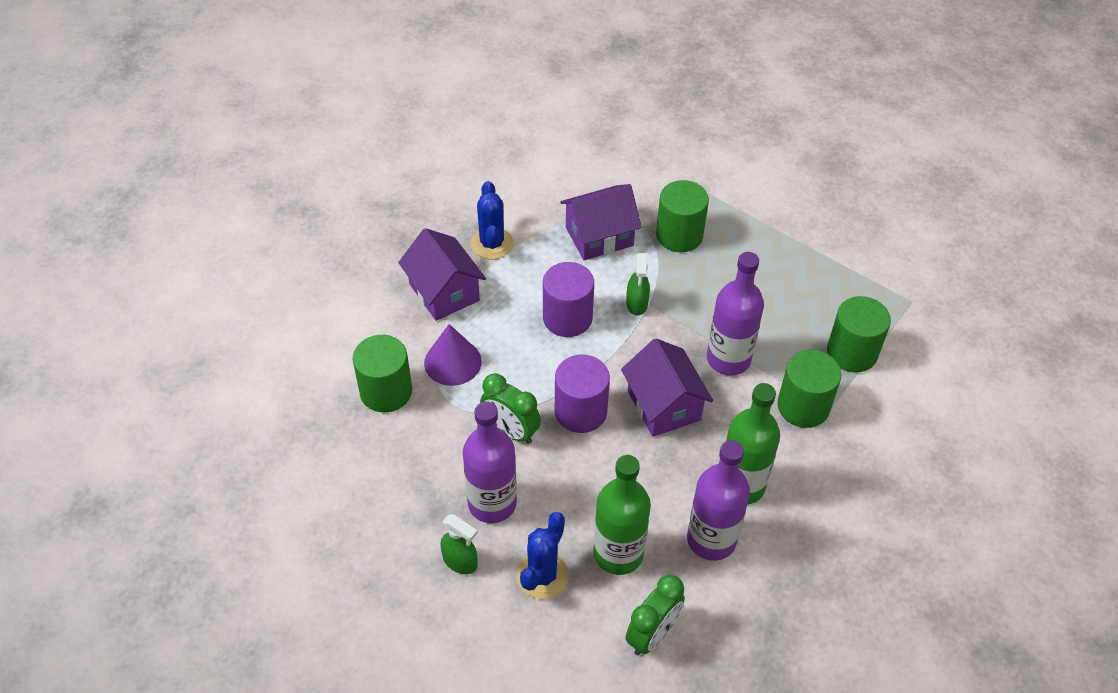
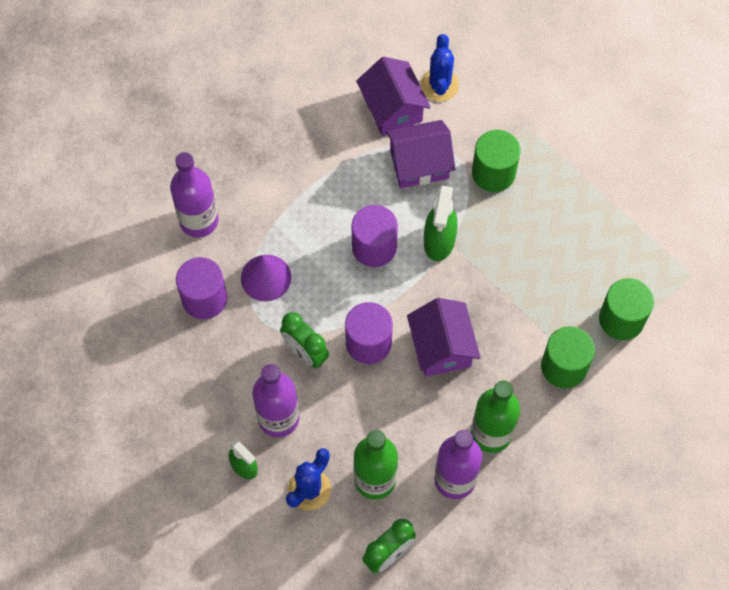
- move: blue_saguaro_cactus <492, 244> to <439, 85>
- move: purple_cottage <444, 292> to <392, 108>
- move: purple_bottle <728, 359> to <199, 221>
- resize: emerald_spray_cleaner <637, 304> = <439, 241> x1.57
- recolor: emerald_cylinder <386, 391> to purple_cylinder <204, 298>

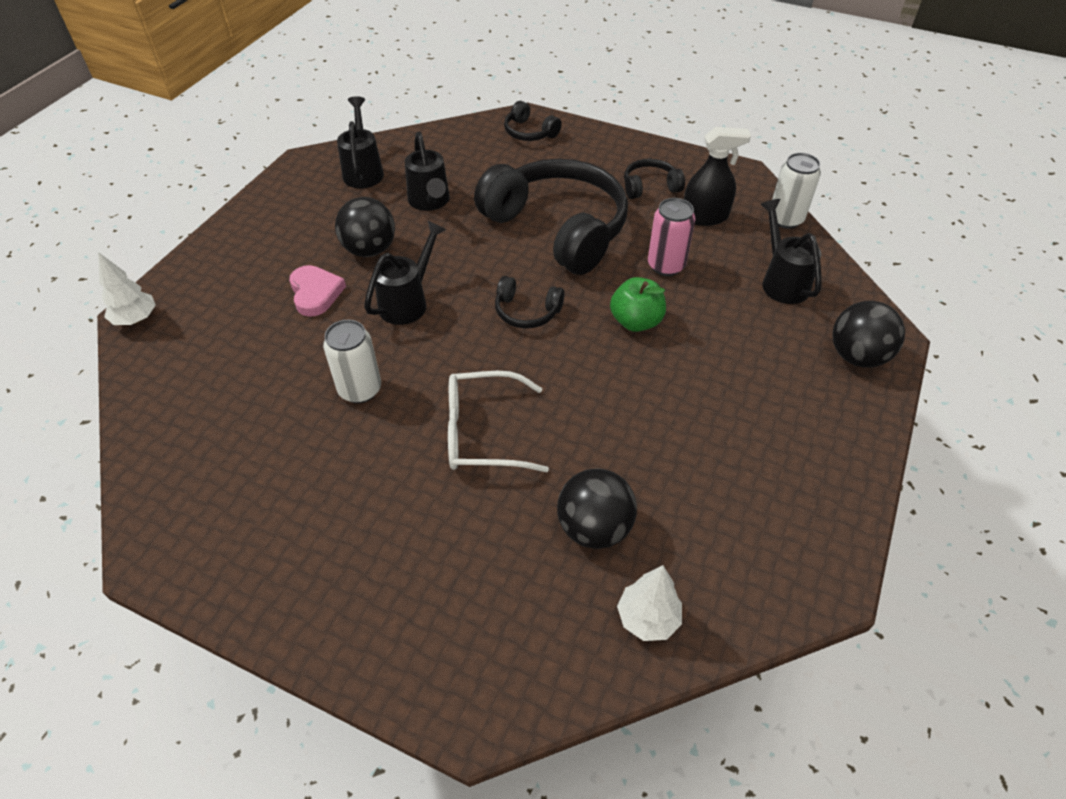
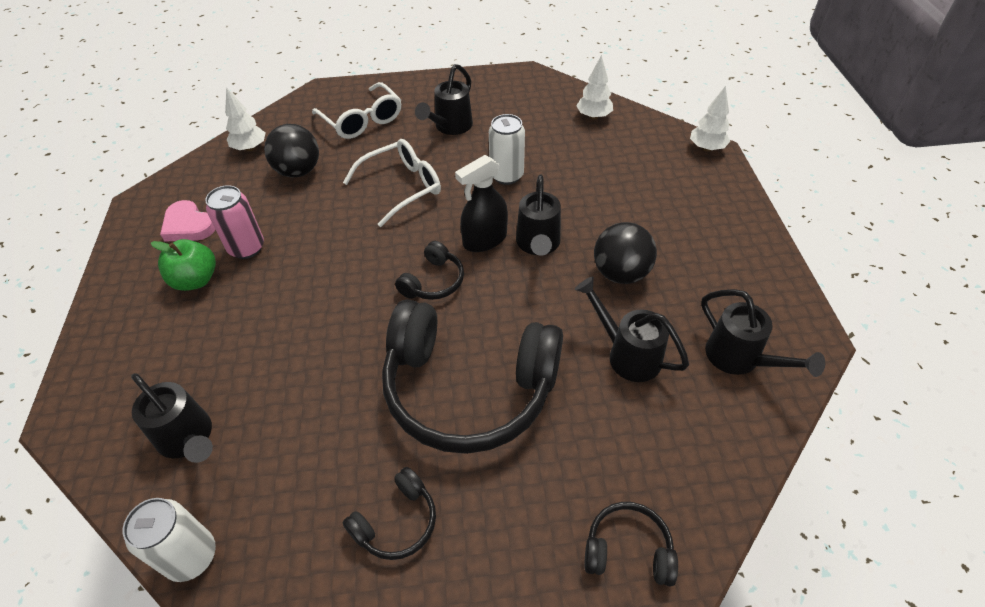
- move: black_spray_cleaner <705, 217> to <485, 240>
- move: pink_soda_can <666, 265> to <246, 248>
- move: pink_love_heart <315, 293> to <188, 225>
- rotate: black_over-ear_headphones <526, 312> = <433, 281> 135 degrees clockwise
- move: emerald_toy_apple <636, 321> to <196, 280>
- delete: black_ball <857, 356>
- insert: white_fir_tree <593, 116>
- insert: black_sprinkling_can <450, 127>
- insert: white_spectacles <362, 120>

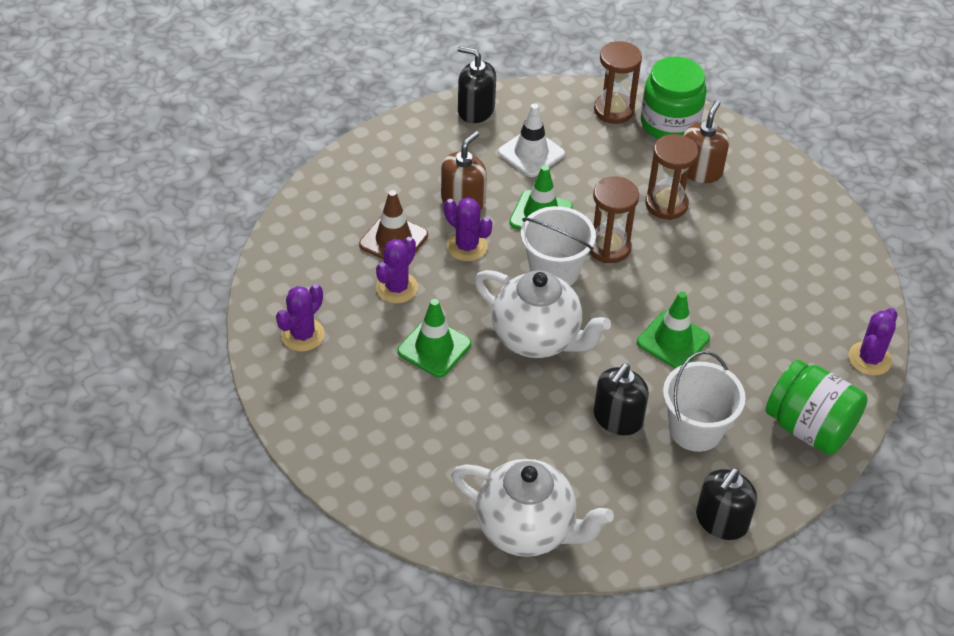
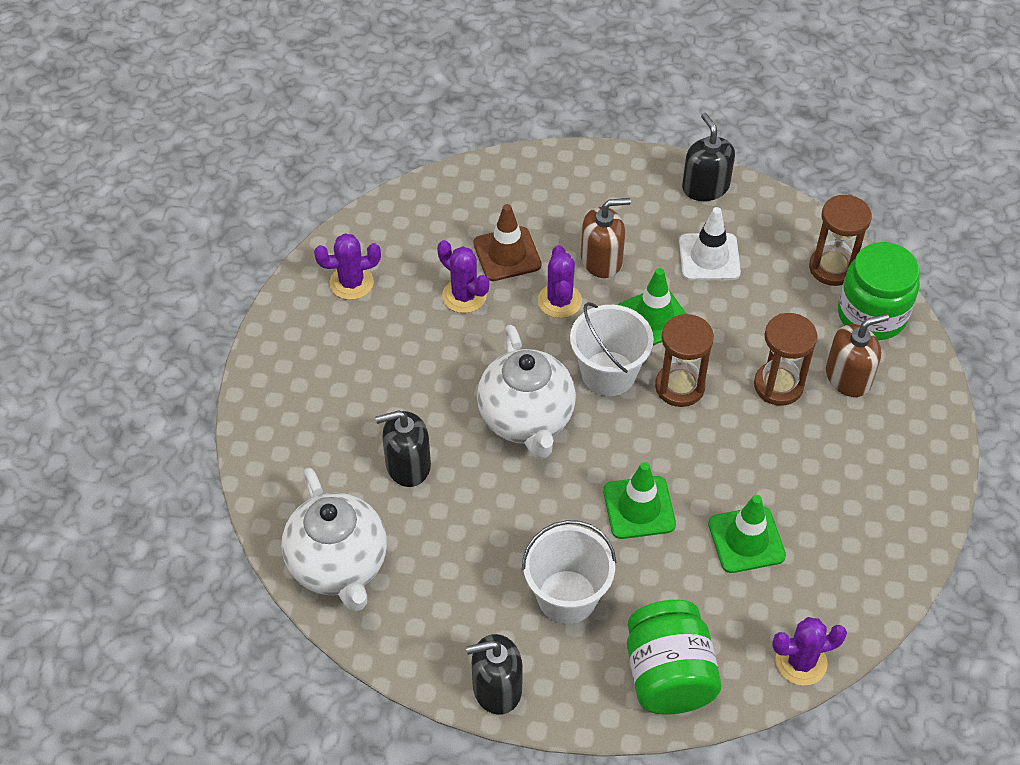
- rotate: purple_saguaro_cactus <397, 288> = <464, 296> 60 degrees clockwise
- move: emerald_traffic_cone <434, 348> to <746, 540>
- move: black_pump_bottle <617, 418> to <408, 465>

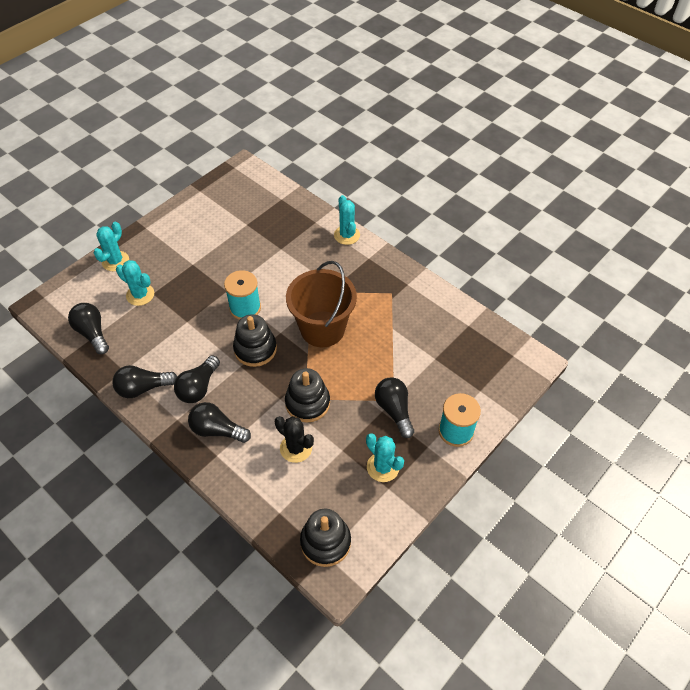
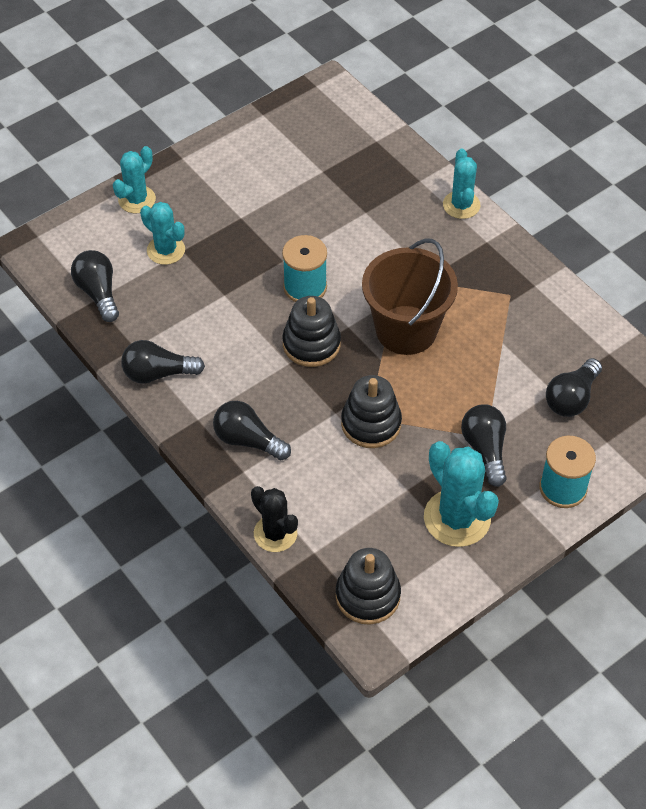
- move: black_light_bulb <199, 387> to <571, 398>
- move: black_saguaro_cactus <296, 448> to <275, 533>
- resize: aqua_saguaro_cactus <383, 467> = <457, 518> x1.54

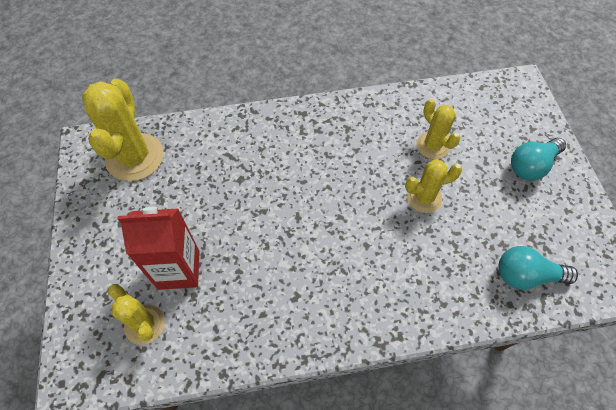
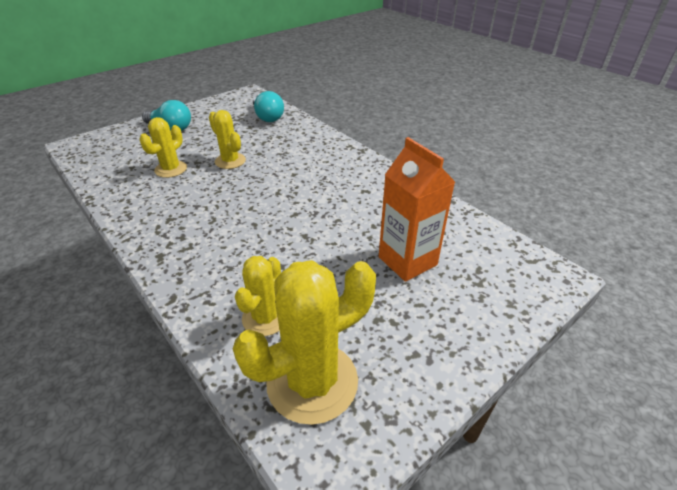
- recolor: red_carton <179, 269> to orange-coloured_carton <407, 261>
- move: golden_saguaro_cactus <144, 324> to <265, 318>

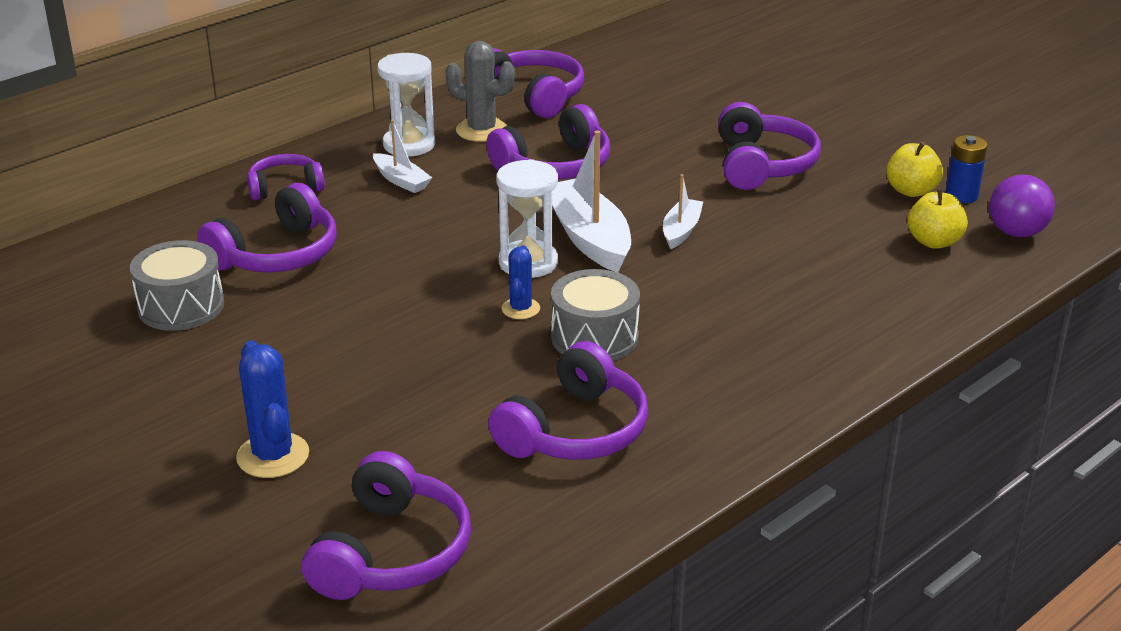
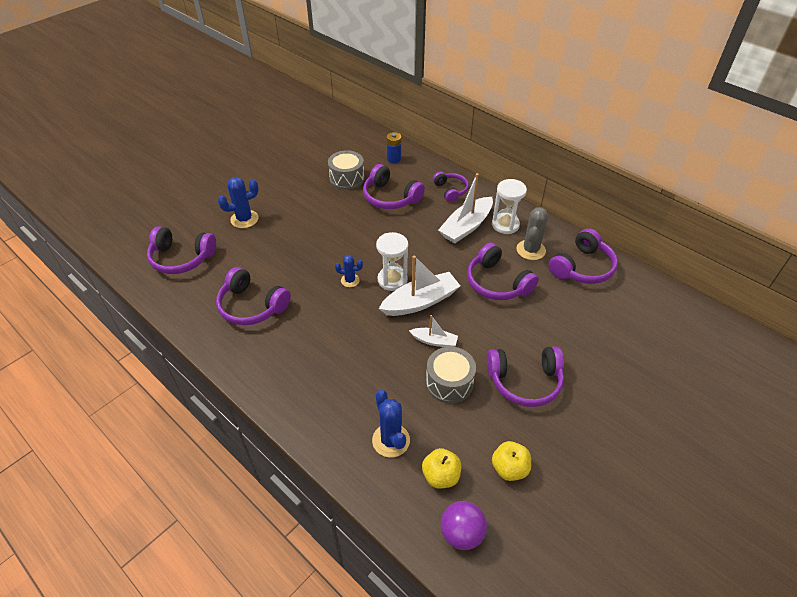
- resize: white_boat <401, 180> = <466, 227> x1.84
- move: blue_battery <961, 195> to <394, 159>
- move: ash-grey_snare_drum <594, 337> to <449, 382>
- insert: blue_saguaro_cactus <391, 440>

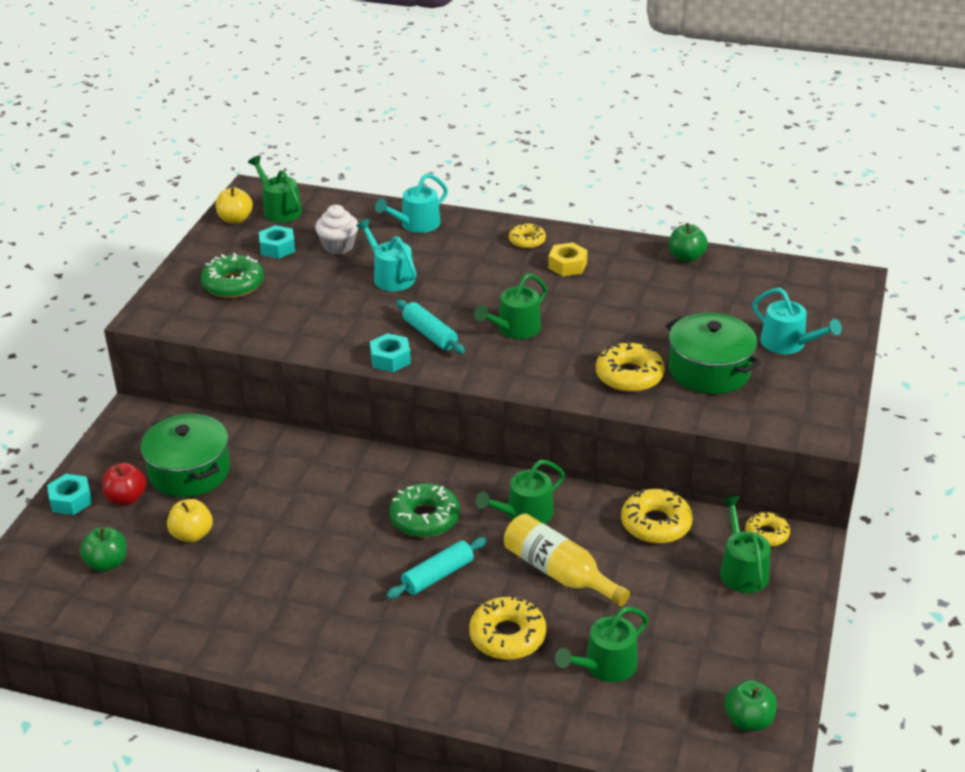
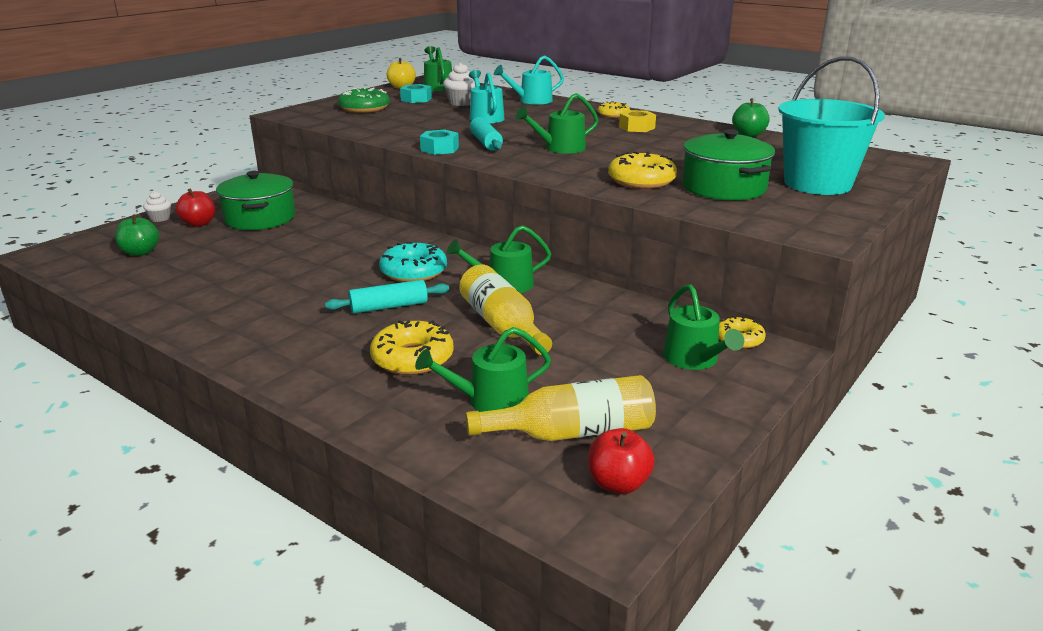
- replace: aqua_sprinkling_can <788, 343> to aqua_pail <817, 184>
- replace: aqua_hexagon_nut <71, 500> to white_cupcake <160, 218>
- recolor: emerald_glazed_donut <425, 518> to aqua_glazed_donut <413, 272>
- delete: golden_glazed_donut <656, 524>
- rotate: emerald_sprinkling_can <742, 570> = <694, 359> 150 degrees clockwise
- delete: golden_toy_apple <192, 535>
- recolor: emerald_toy_apple <748, 720> to red_toy_apple <618, 484>
- insert: golden_bottle <573, 432>

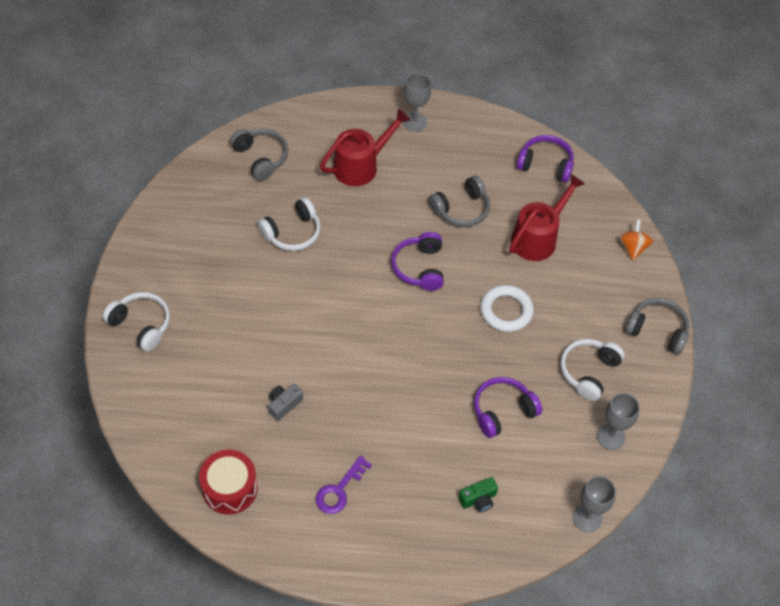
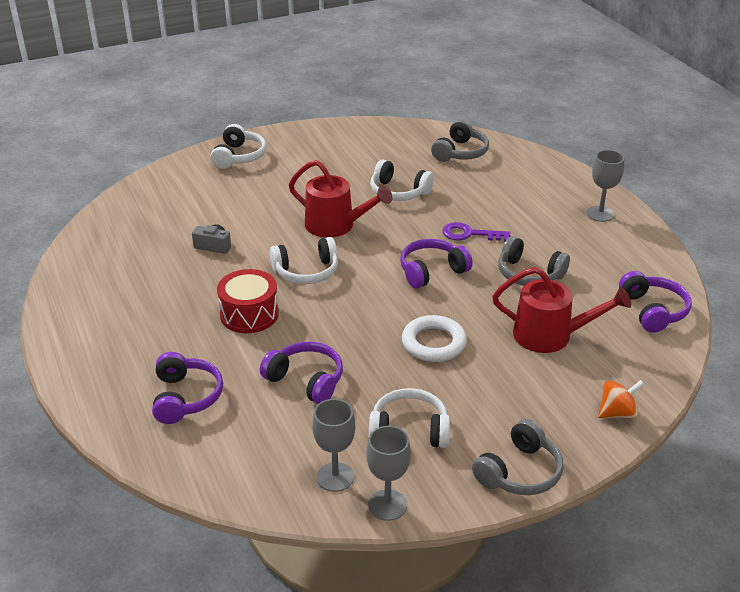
- move: red_sprinkling_can <361, 165> to <336, 226>
- rotate: ash-grey_over-ear_headphones <657, 330> = <519, 472> 45 degrees clockwise
- move: red_snare_drum <230, 488> to <249, 314>
- move: purple_key <339, 490> to <469, 234>
- move: ash-grey_chalice <587, 518> to <387, 505>
- replace: emerald_camera <478, 499> to purple_over-ear_headphones <185, 397>
- insert: white_over-ear_headphones <306, 272>

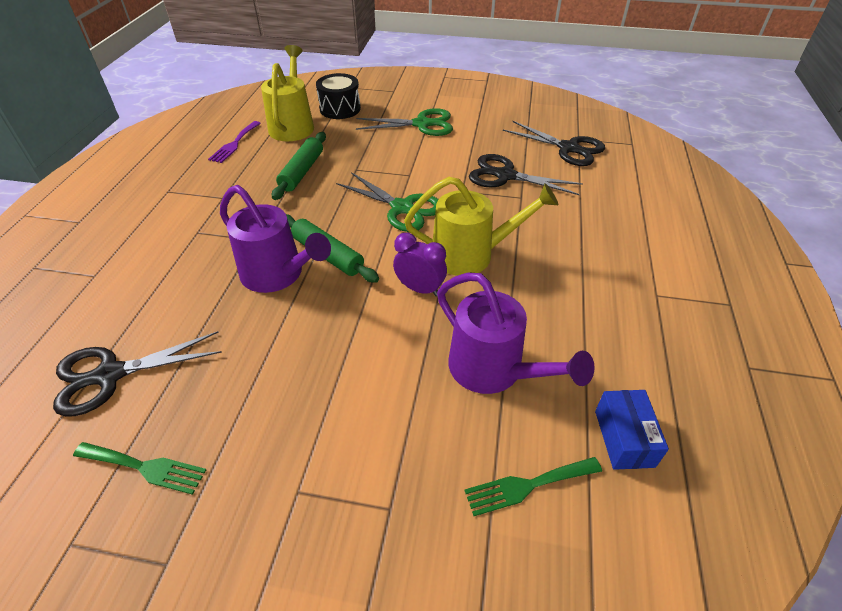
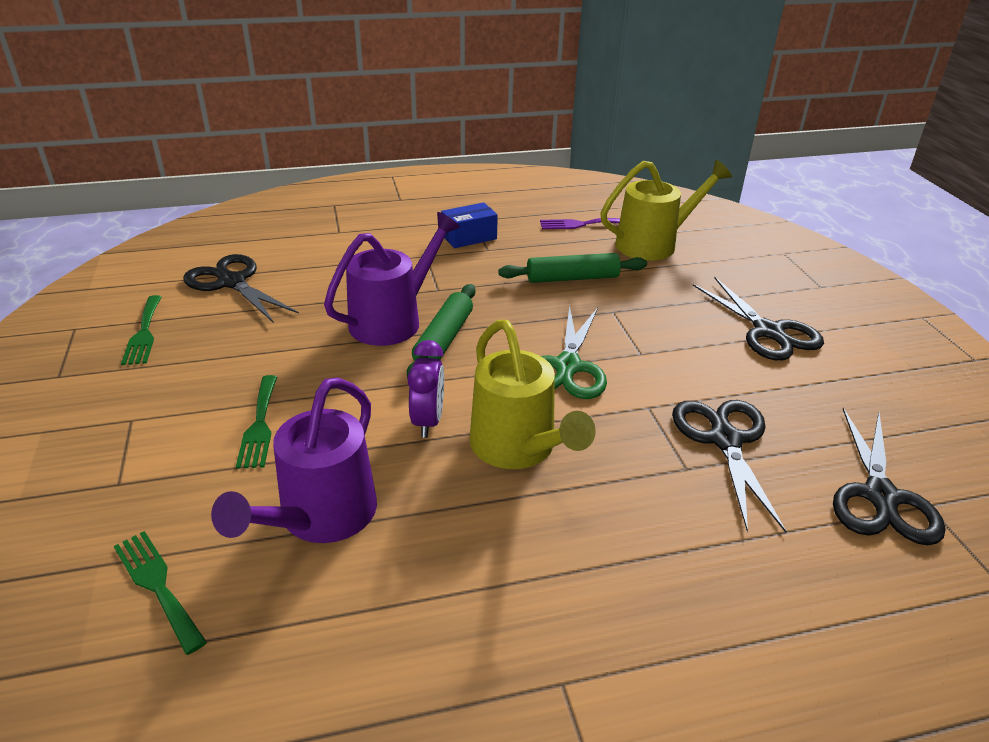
- delete: black_snare_drum <340, 109>
- recolor: emerald_scissors <422, 124> to black_scissors <768, 332>
- rotate: purple_sprinkling_can <278, 275> = <393, 320> 150 degrees counterclockwise
- move: blue_box <624, 438> to <469, 237>
- insert: emerald_fork <259, 425>

